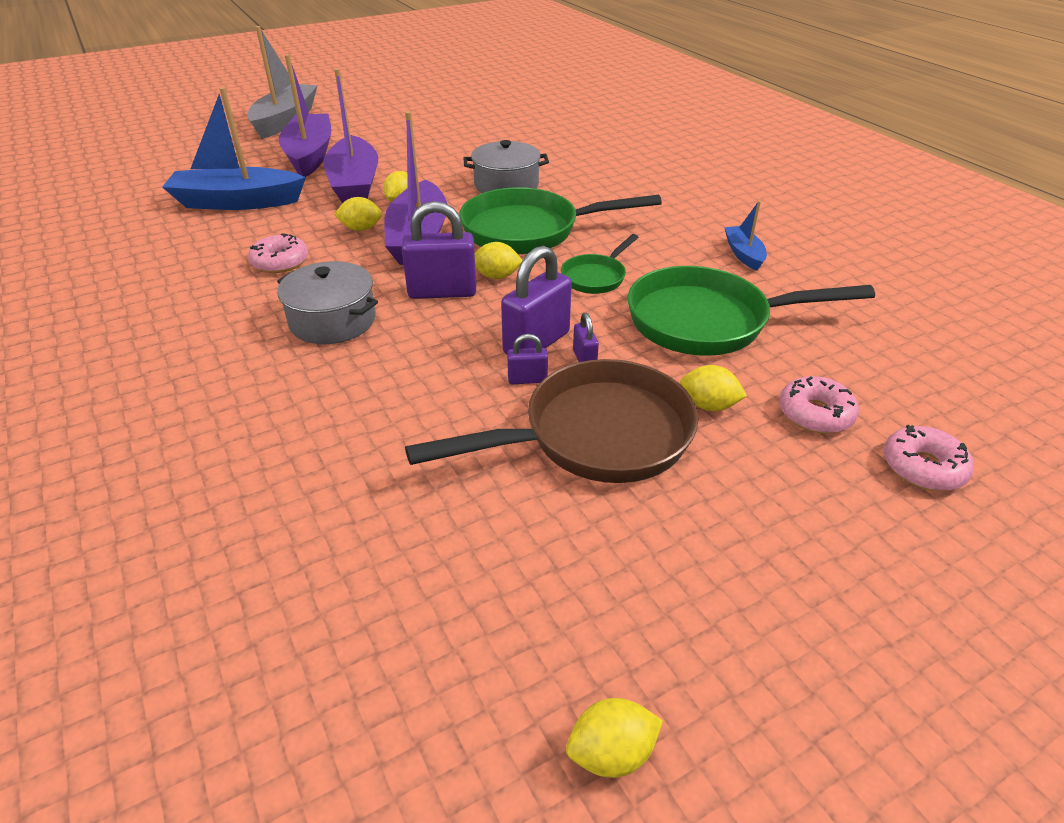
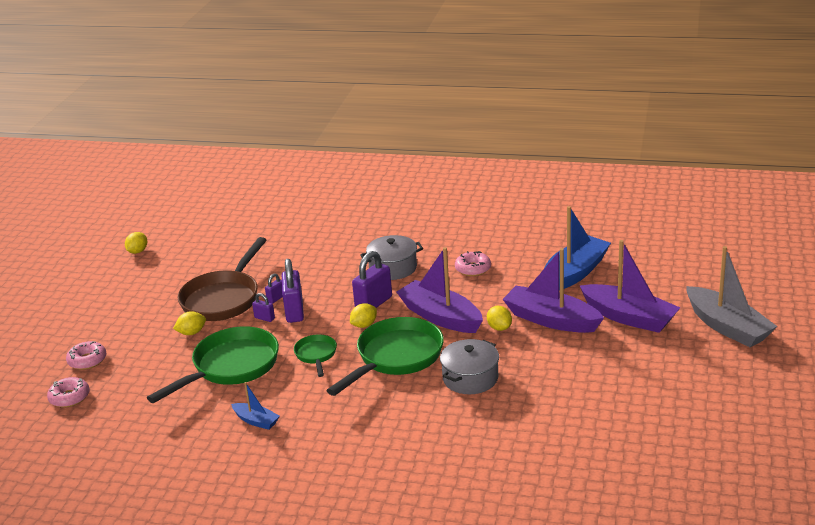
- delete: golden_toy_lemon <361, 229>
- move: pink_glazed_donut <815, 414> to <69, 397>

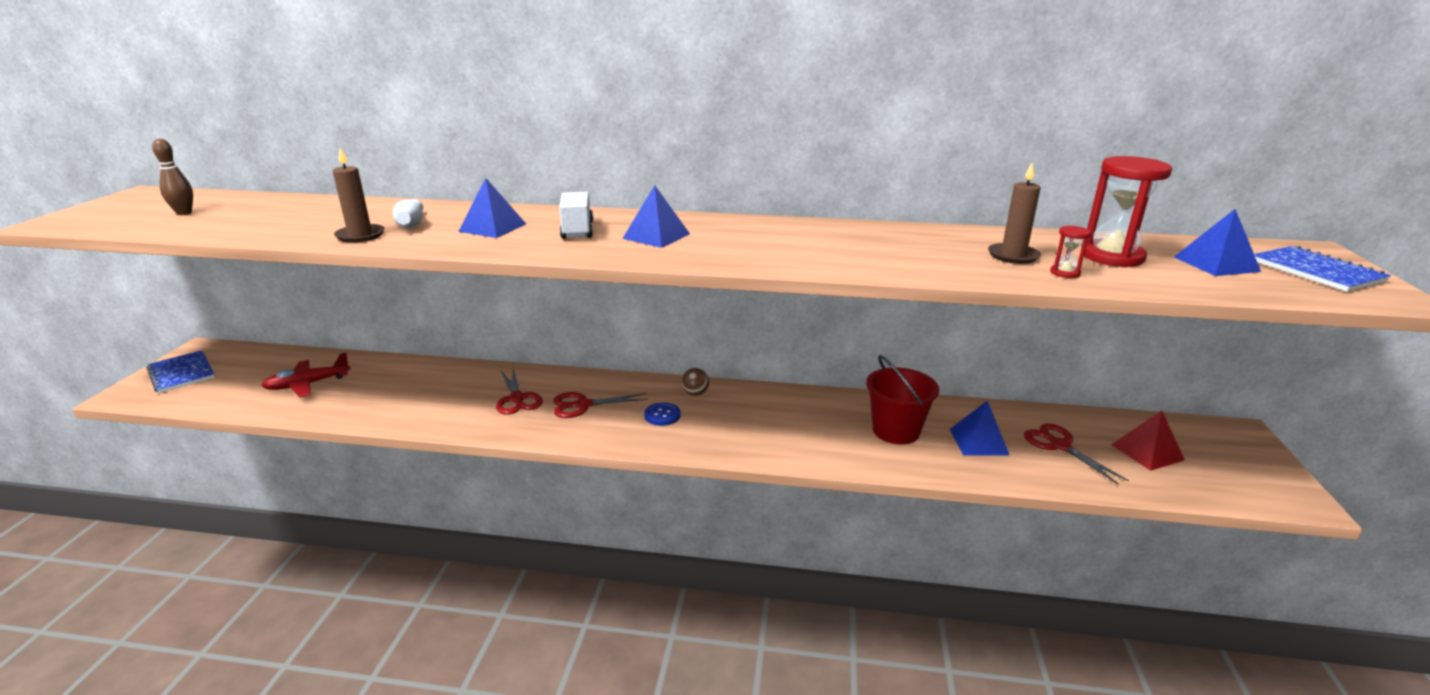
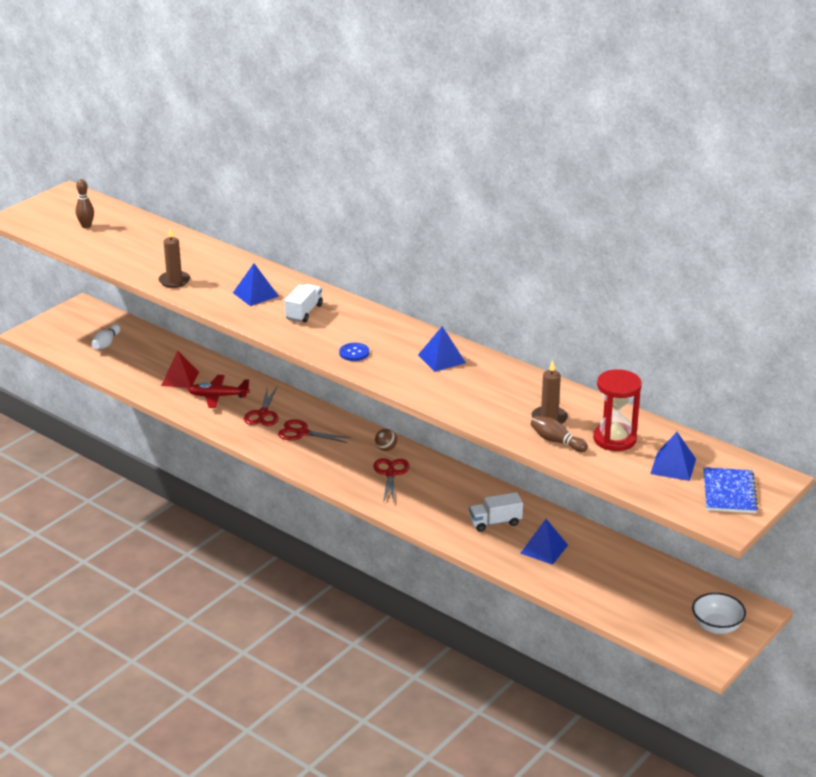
- move: blue_pyramid <656, 236> to <441, 359>
- move: white_skittle <411, 224> to <106, 343>
- replace: red_hourglass <1065, 273> to dark_brown_skittle <556, 441>
- delete: blue_exercise_book <181, 373>
- move: red_plane <307, 384> to <218, 396>
- replace: red_pail <896, 431> to white_lorry <495, 522>
- move: blue_button <662, 415> to <354, 353>
- move: red_pyramid <1147, 452> to <180, 378>
- move: red_scissors <1059, 445> to <390, 474>
- insert: white_bowl <716, 627>

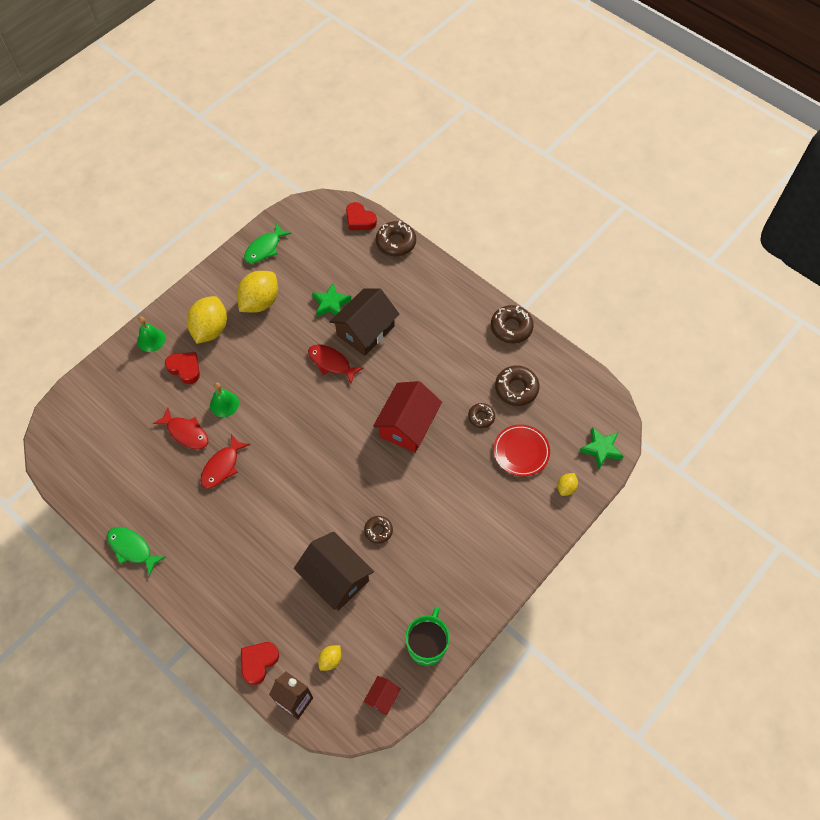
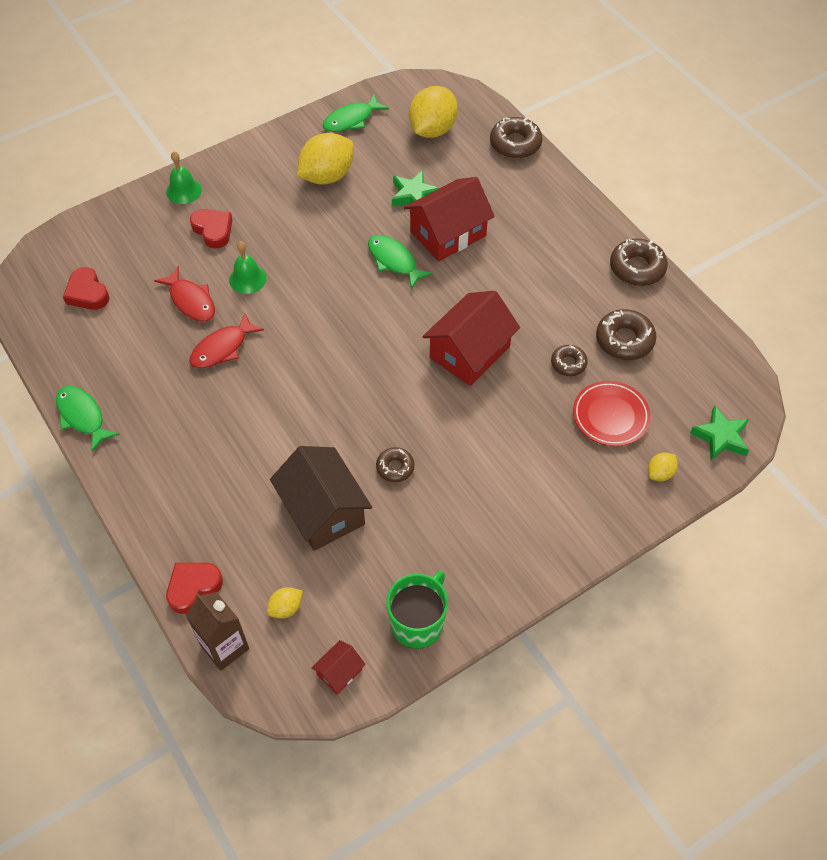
- move: red_love_heart <359, 220> to <87, 293>
- recolor: dark_brown_cottage <365, 330> to red_cottage <448, 233>
- move: golden_toy_lemon <210, 329> to <432, 130>
- recolor: red_fish <331, 363> to emerald_fish <394, 261>

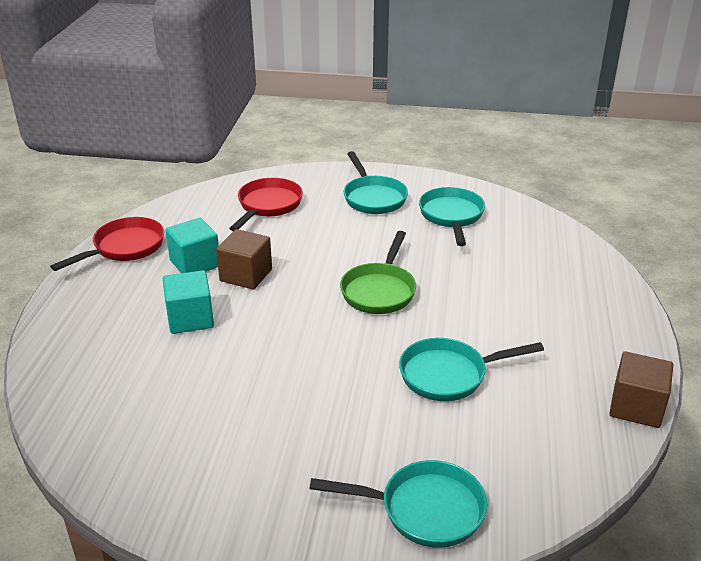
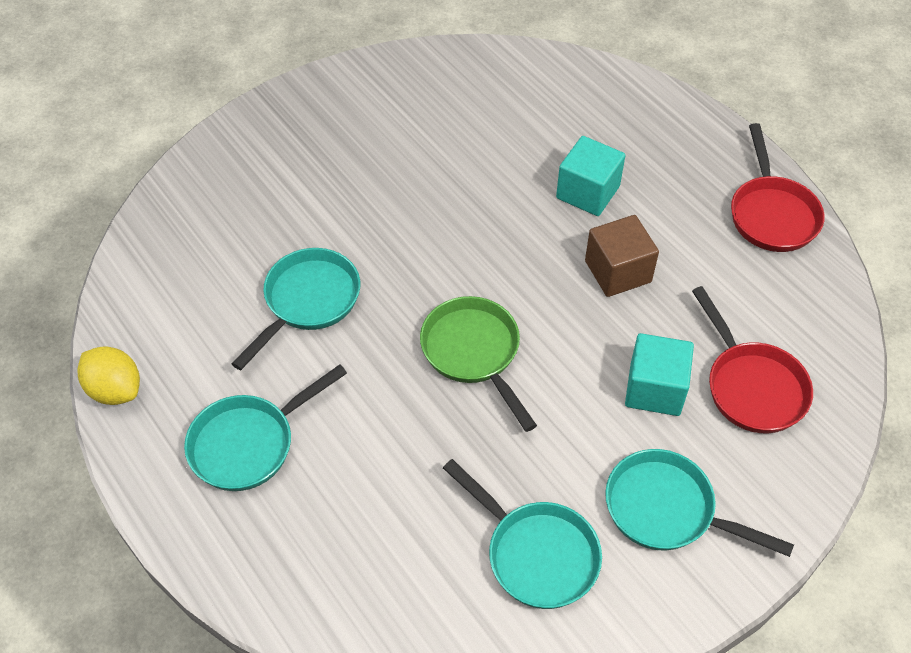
- move: aqua_cube <195, 263> to <655, 389>
- replace: dark_brown_cube <636, 407> to golden_toy_lemon <115, 389>
- move: aqua_frying_pan <424, 509> to <249, 443>

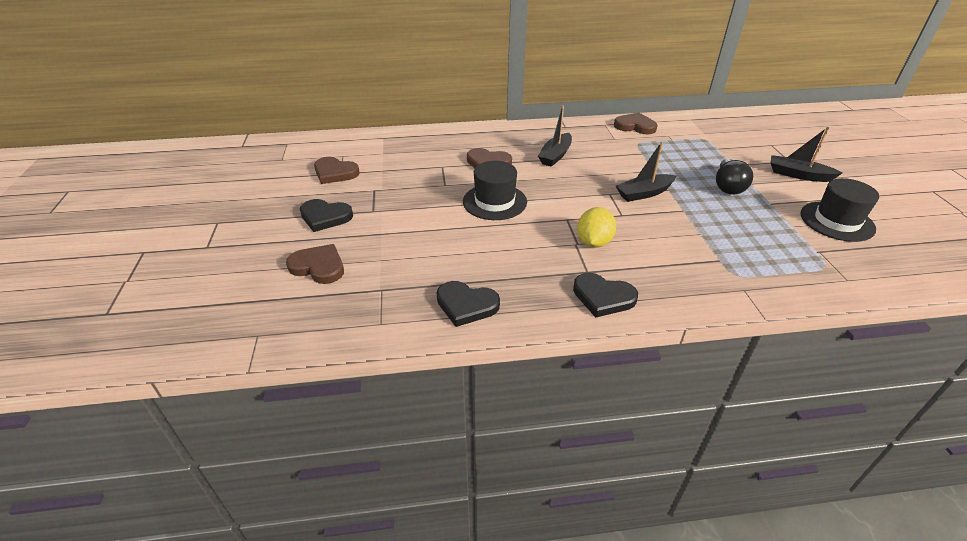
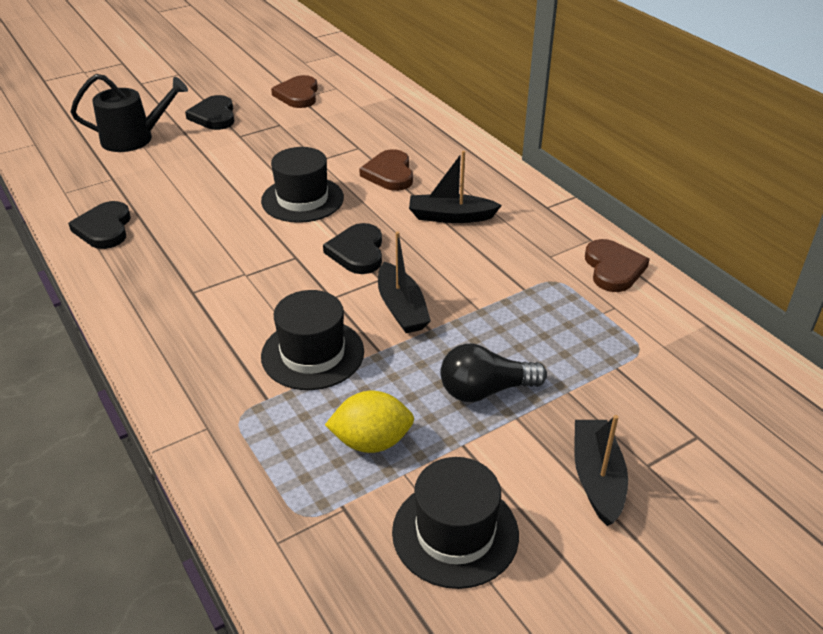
- rotate: black_boat <644, 193> = <401, 308> 150 degrees counterclockwise
- move: golden_toy_lemon <594, 242> to <371, 442>
- replace: dark_brown_love_heart <318, 266> to black_sprinkling_can <134, 138>
- move: black_love_heart <603, 297> to <357, 252>
- insert: black_hat <312, 354>

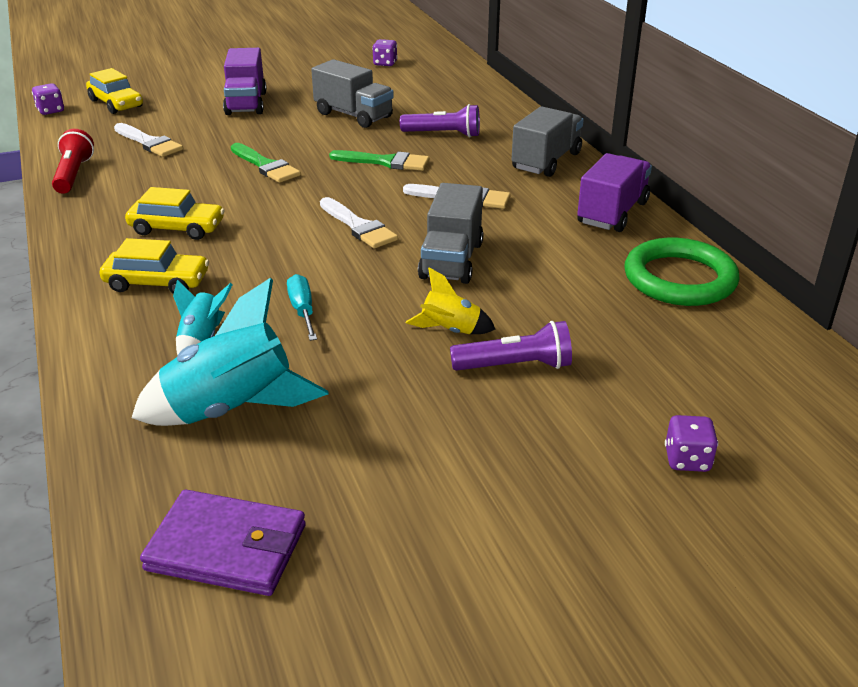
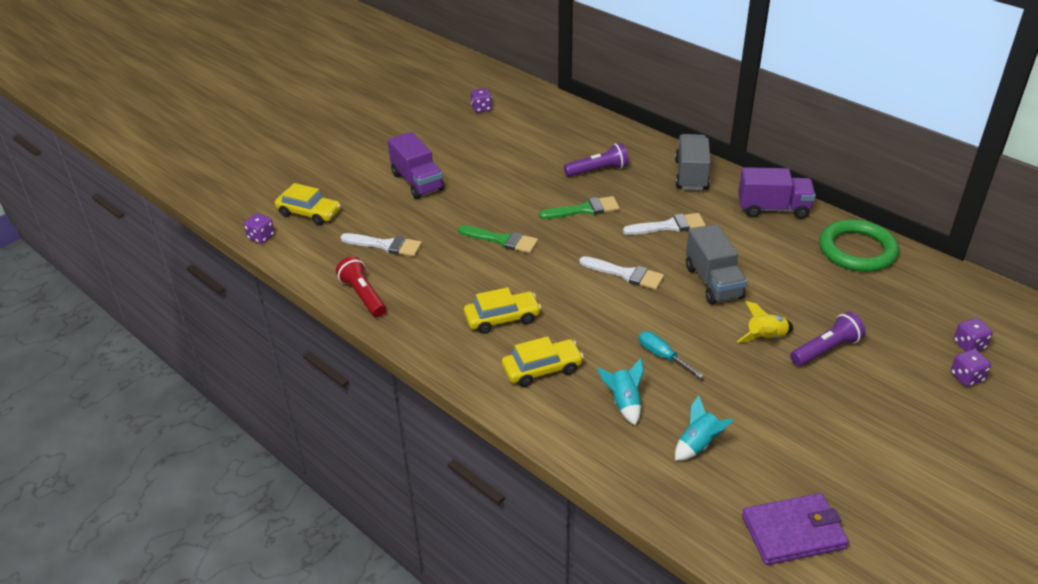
- delete: ash-grey_lorry <354, 115>
- rotate: purple_lorry <612, 213> = <773, 209> 90 degrees clockwise
- resize: aqua_rocket <232, 409> = <698, 444> x0.53
- insert: purple_game_die <969, 345>

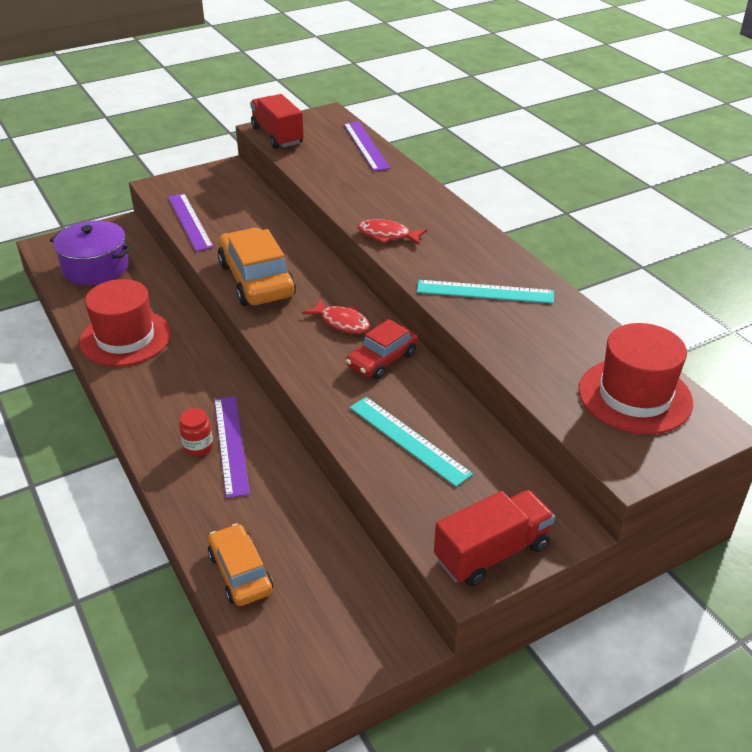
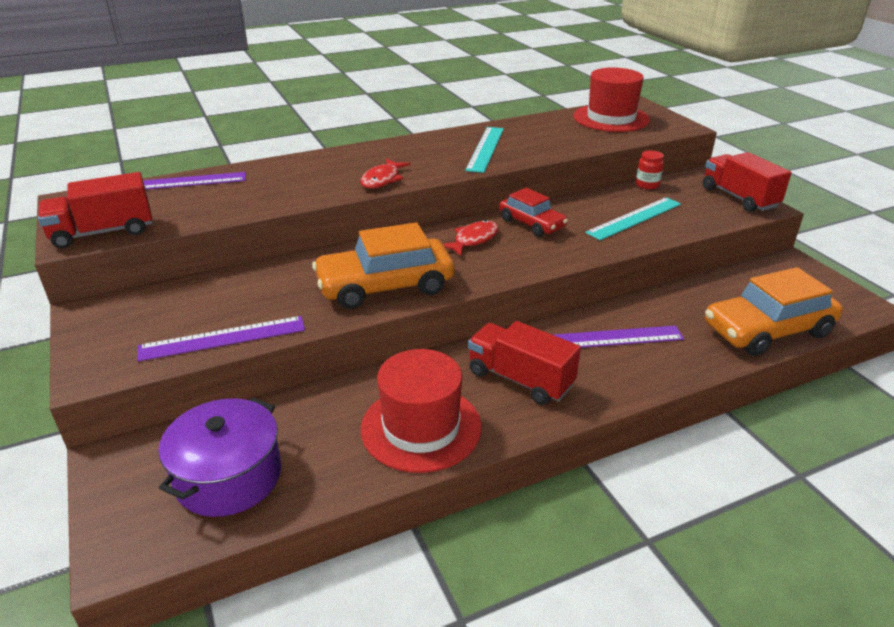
- move: red_jar <198, 447> to <647, 185>
- resize: orange-coloured_car <240, 573> = <767, 330> x1.64
- insert: red_lorry <520, 379>

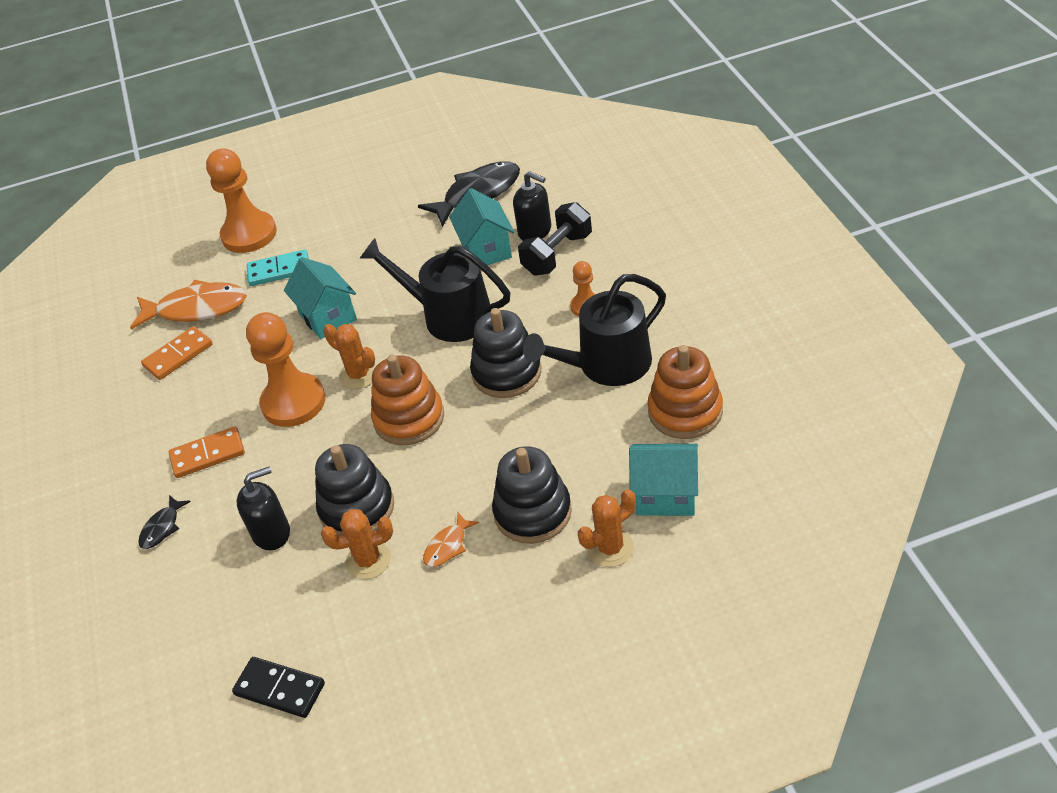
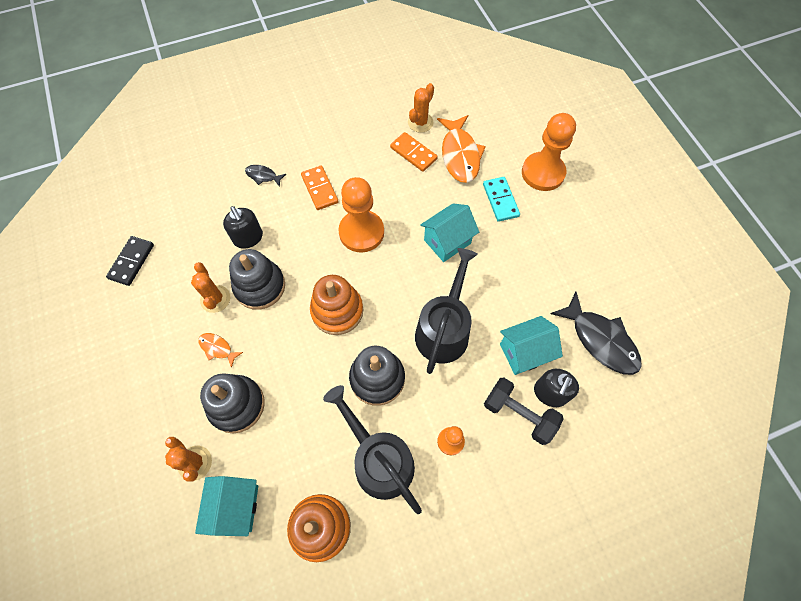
- move: orange-coloured_saguaro_cactus <359, 375> to <420, 122>

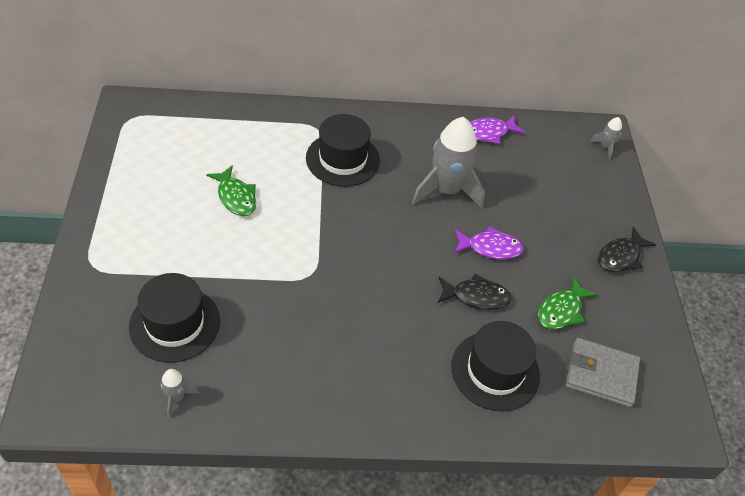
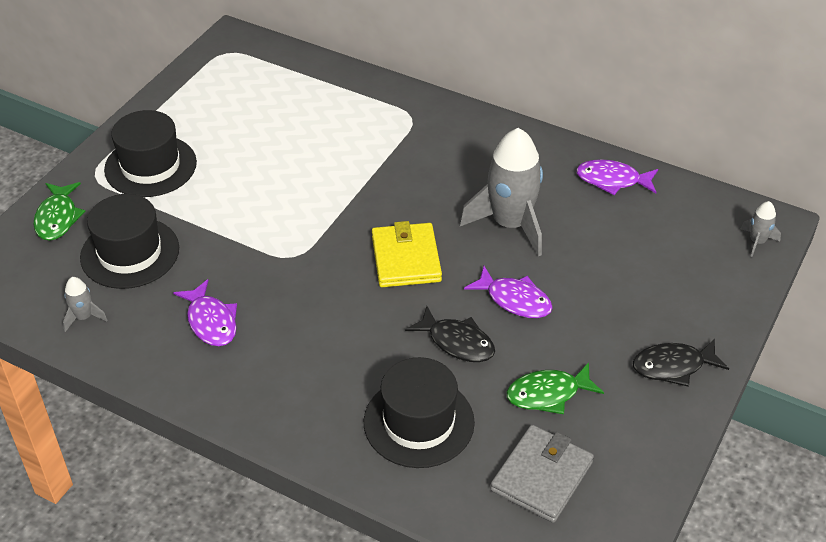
- move: black_hat <342, 159> to <150, 166>
- move: emerald_fish <235, 197> to <57, 218>
- rotate: ash-grey_billfold <601, 374> = <541, 476> 75 degrees clockwise
- insert: golden_billfold <406, 259>
- insert: purple_fish <211, 321>

